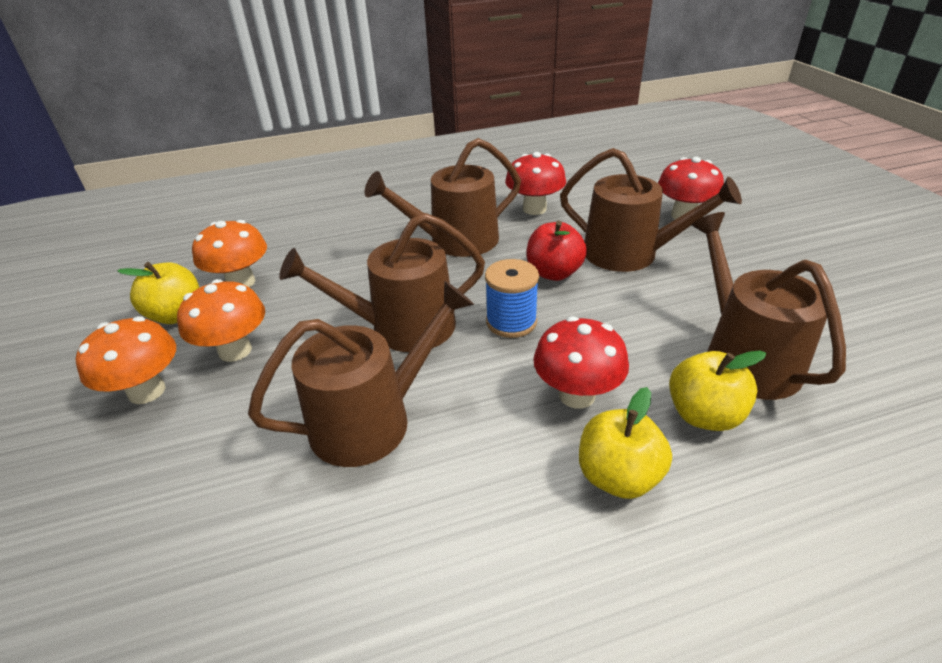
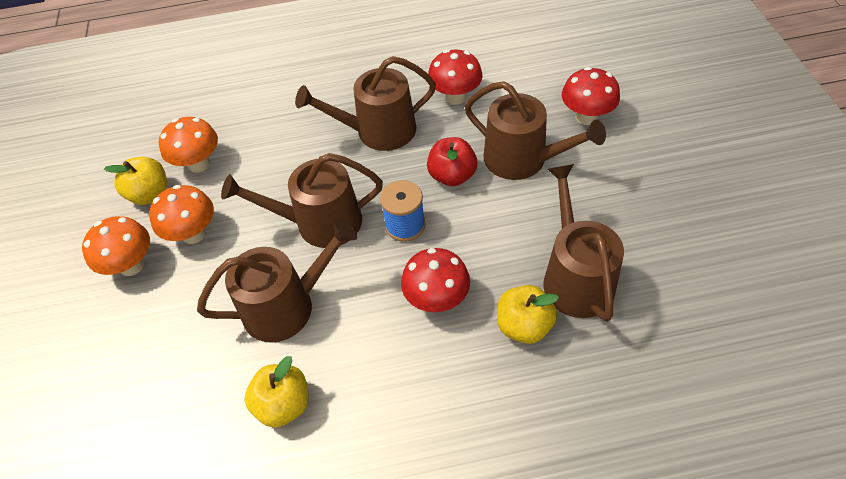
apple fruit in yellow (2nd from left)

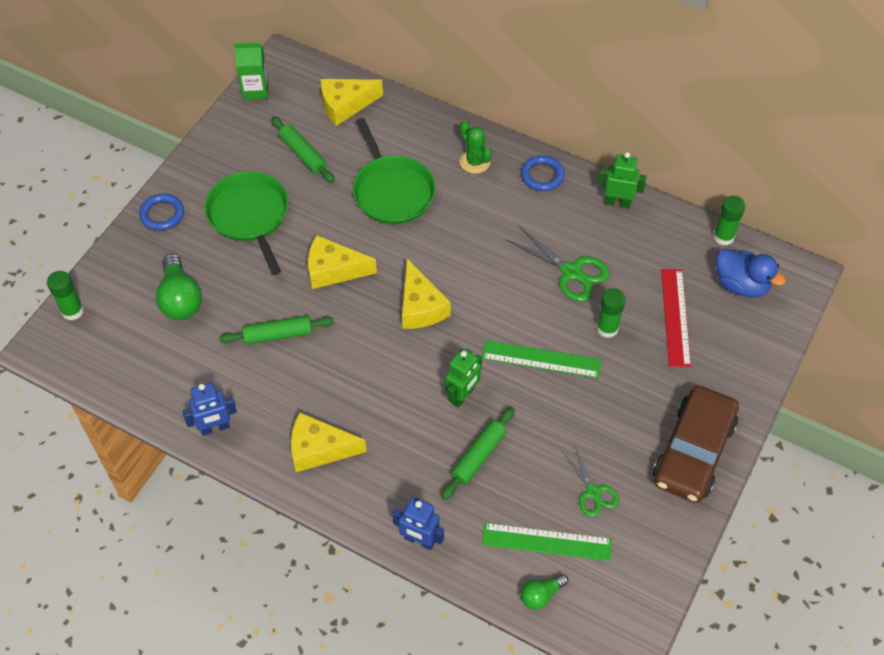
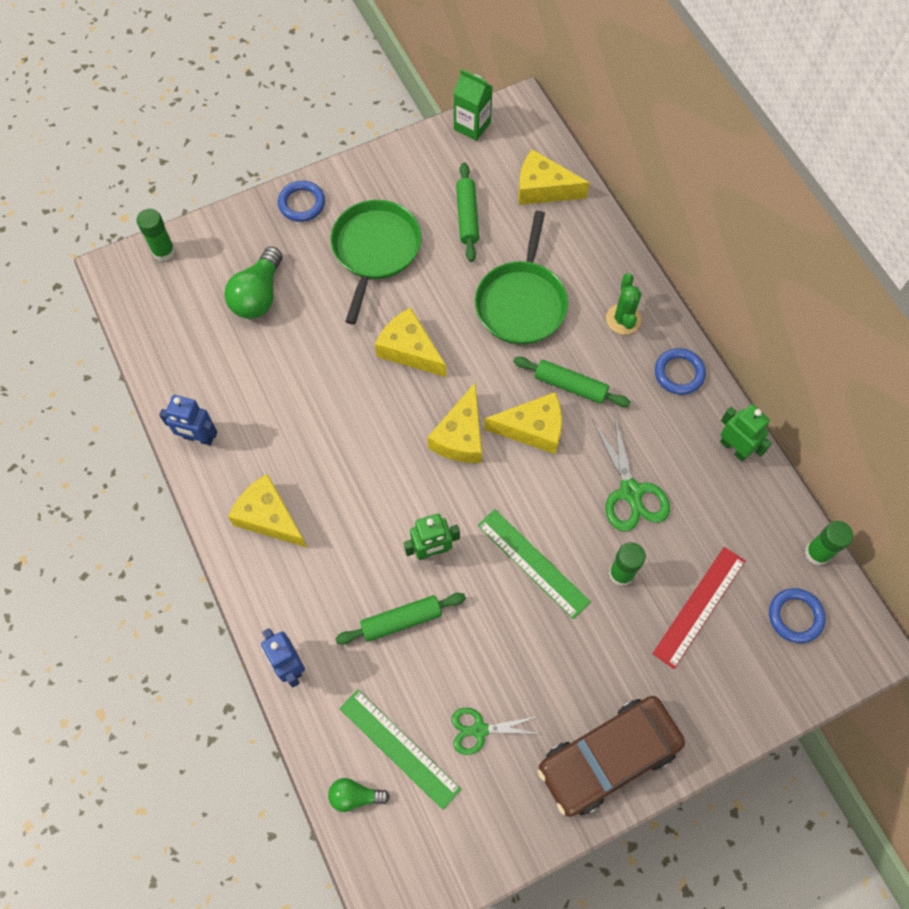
piece of cheese in yellow (4th from left)
dough roller in leaf-green (3rd from left)
hoop in royal blue (3rd from left)
pair of scissors in leaf-green (1st from left)

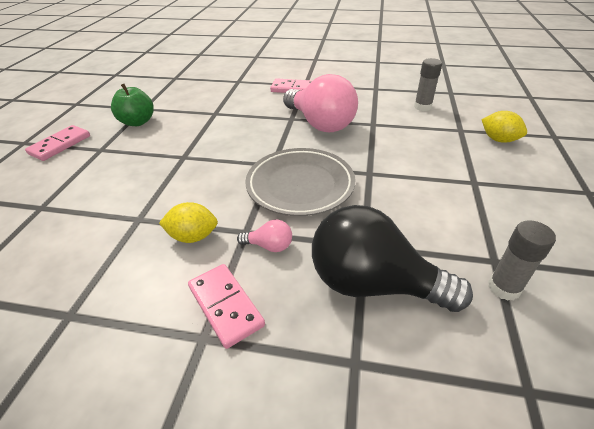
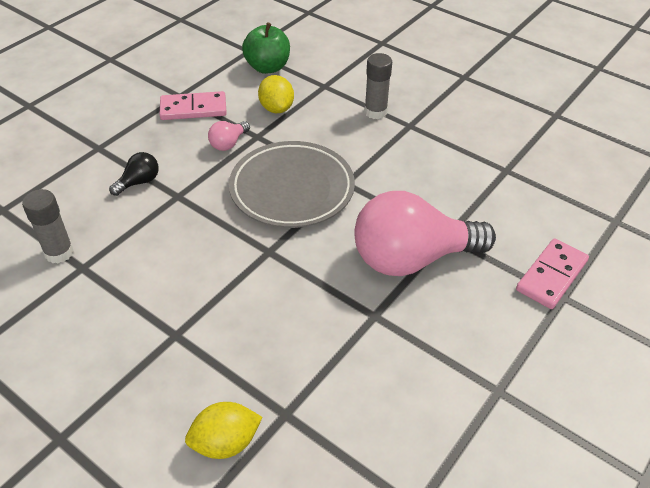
domino piece in pink (1st from left in the first image)
apple fruit in leaf-green
glue stick in ash-grey (2nd from left)
toy lemon in yellow (2nd from left)
light bulb in ebony

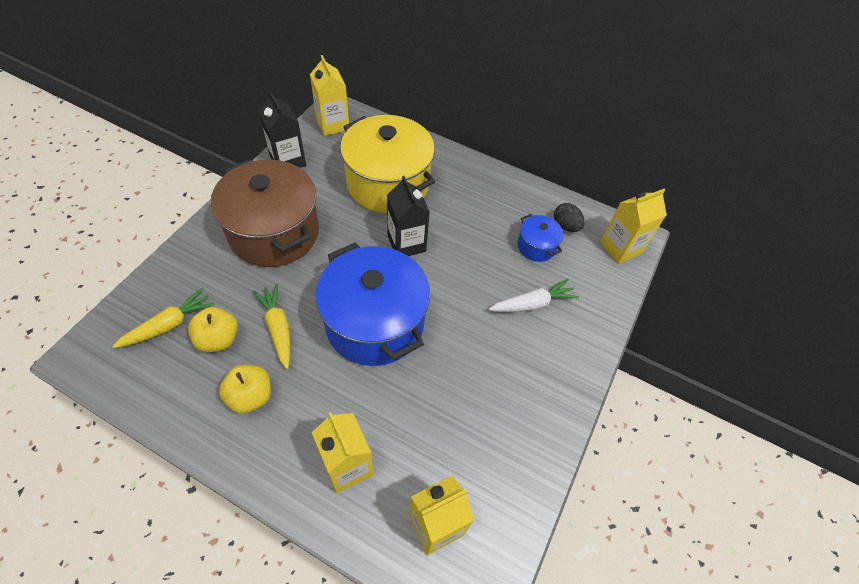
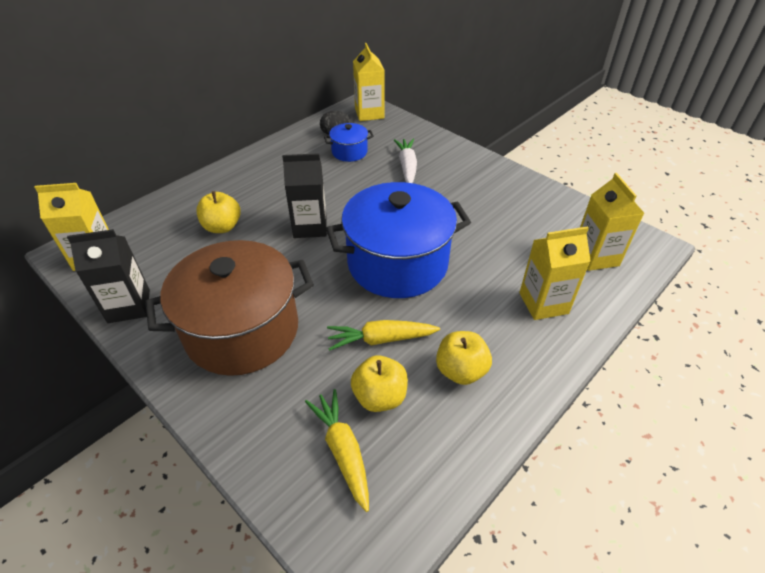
apple fruit in yellow (1st from left)

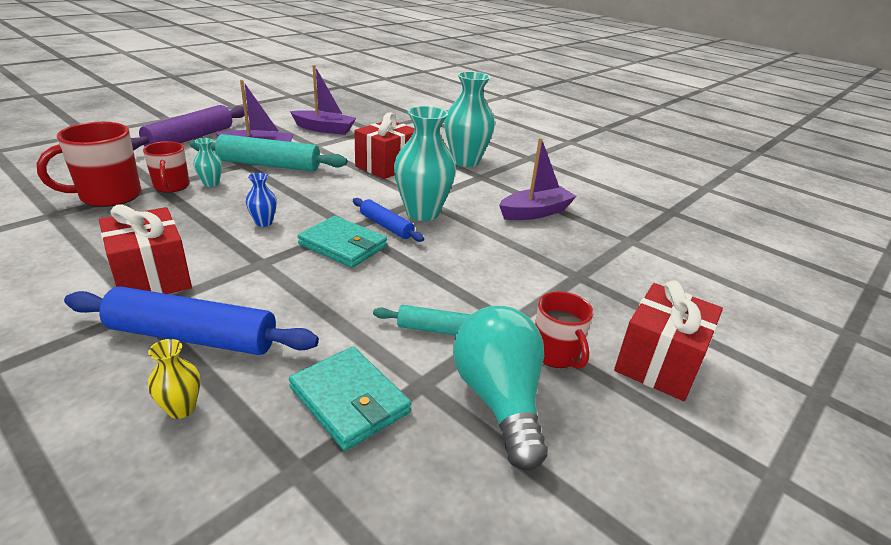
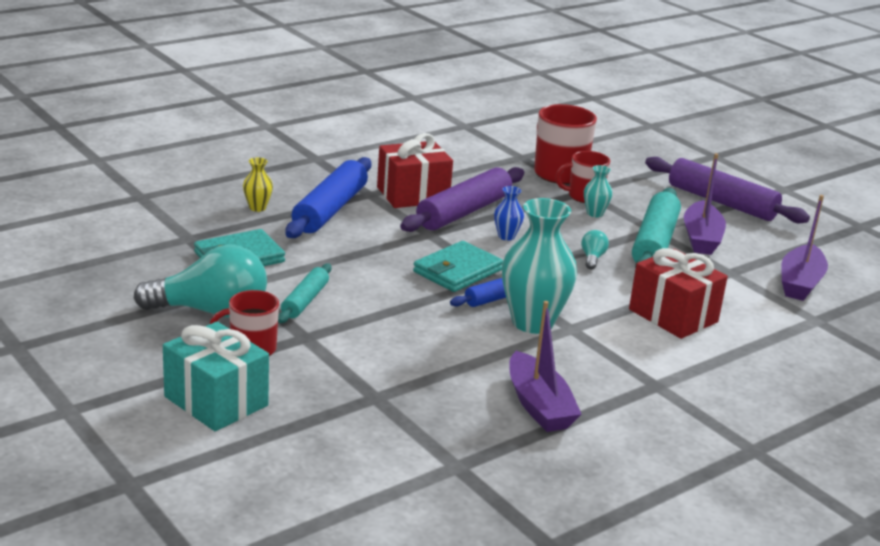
flower vase in aqua (3rd from left in the first image)
dough roller in royal purple (1st from left)
light bulb in aqua (2nd from left)
gift in aqua

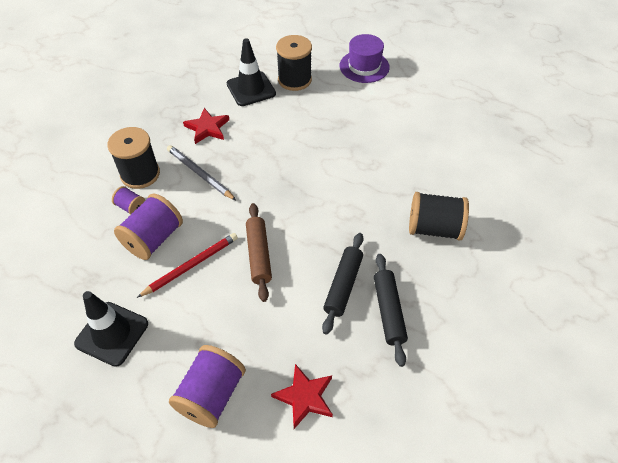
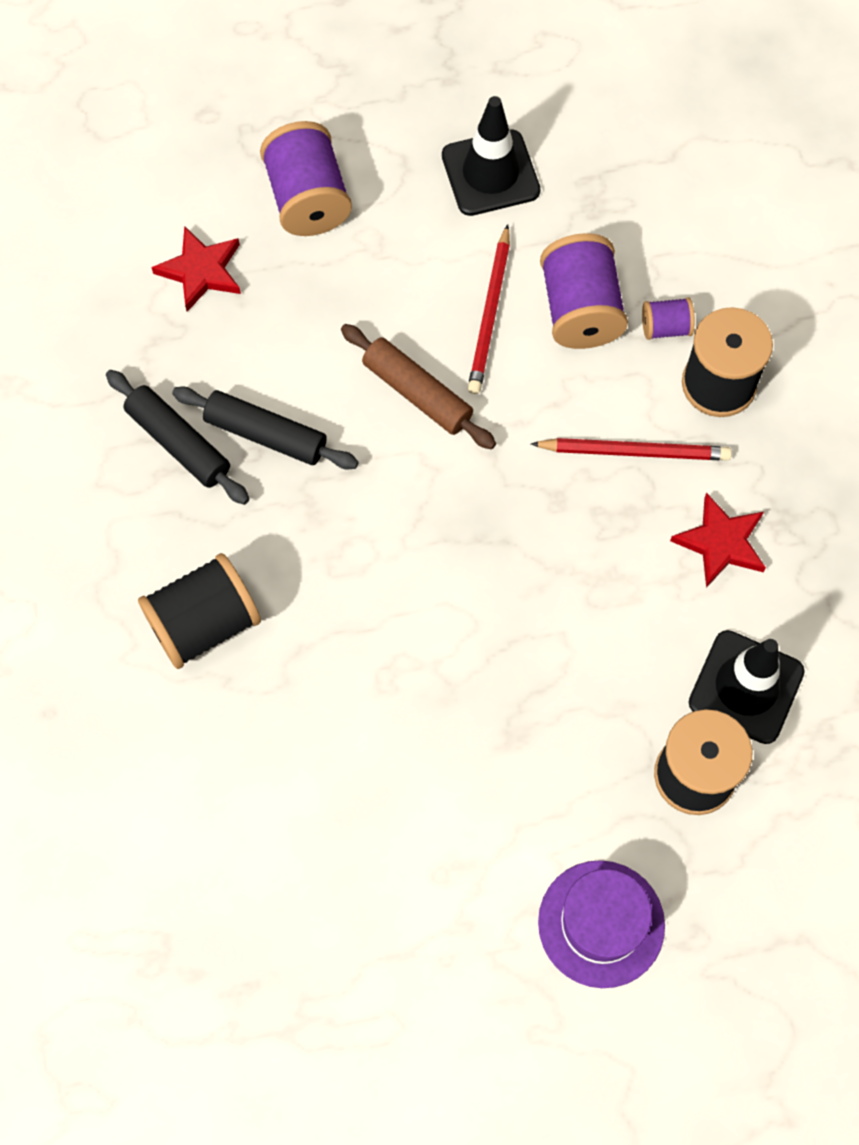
pencil in red (2nd from left)
dough roller in ebony (2nd from left)

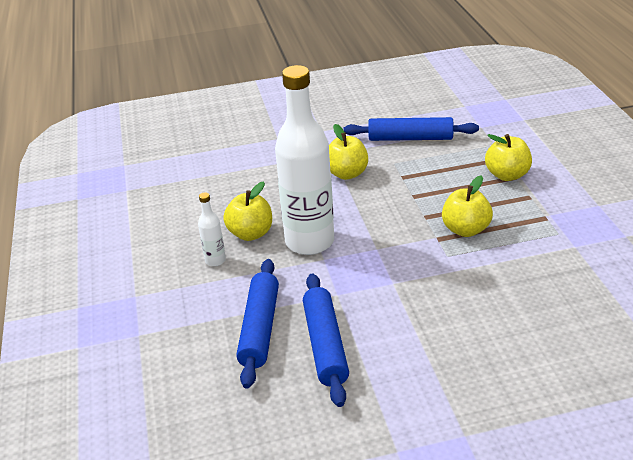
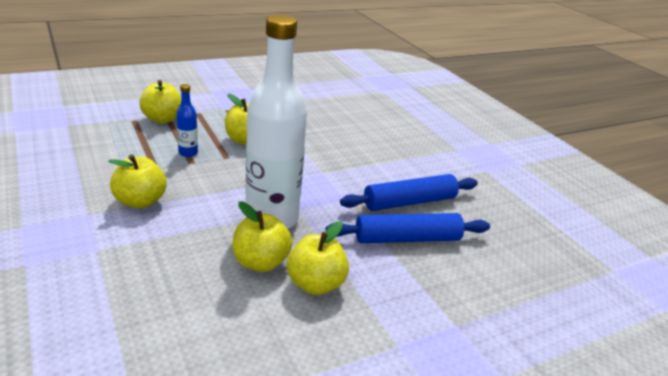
dough roller in royal blue (3rd from left in the first image)
drink bottle in royal blue
apple fruit in yellow (5th from left)

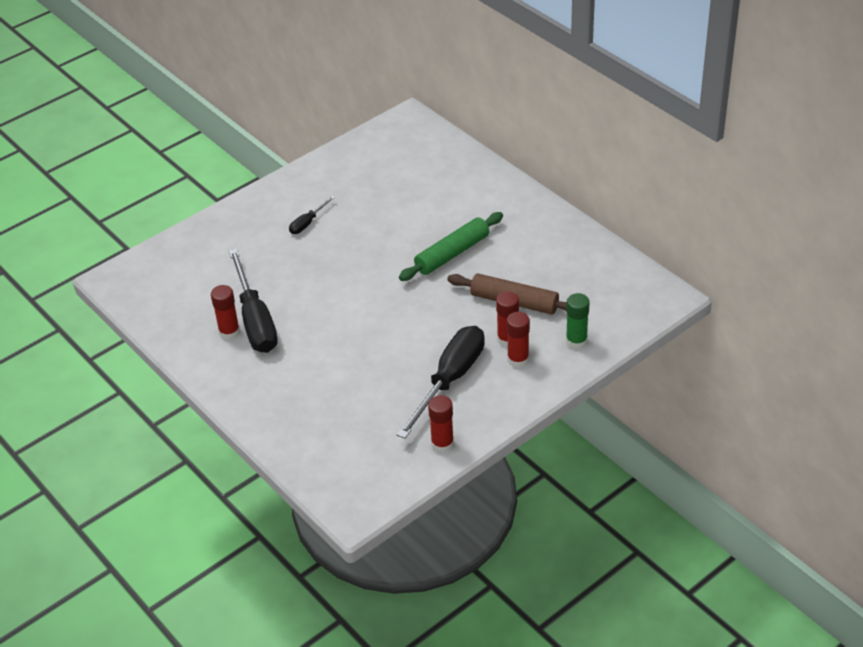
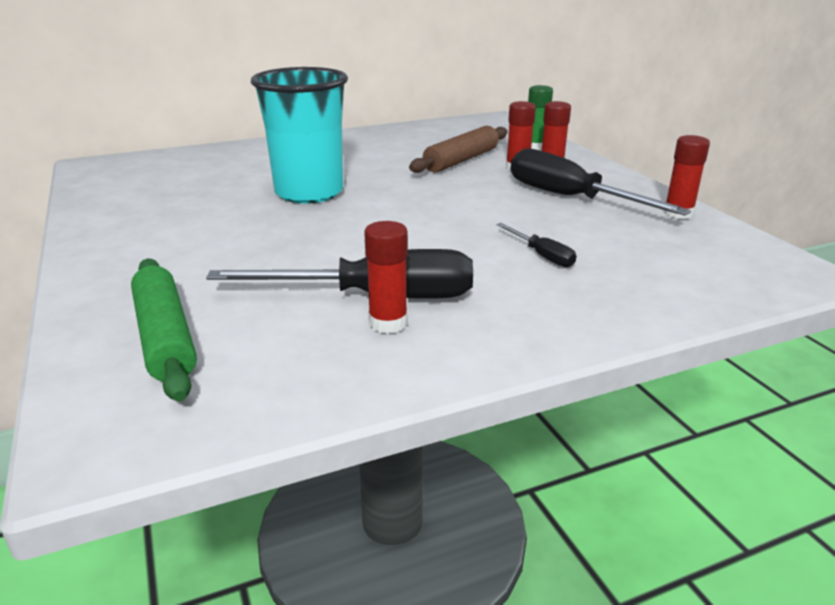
tumbler in aqua
screwdriver in ebony (2nd from left)
dough roller in leaf-green

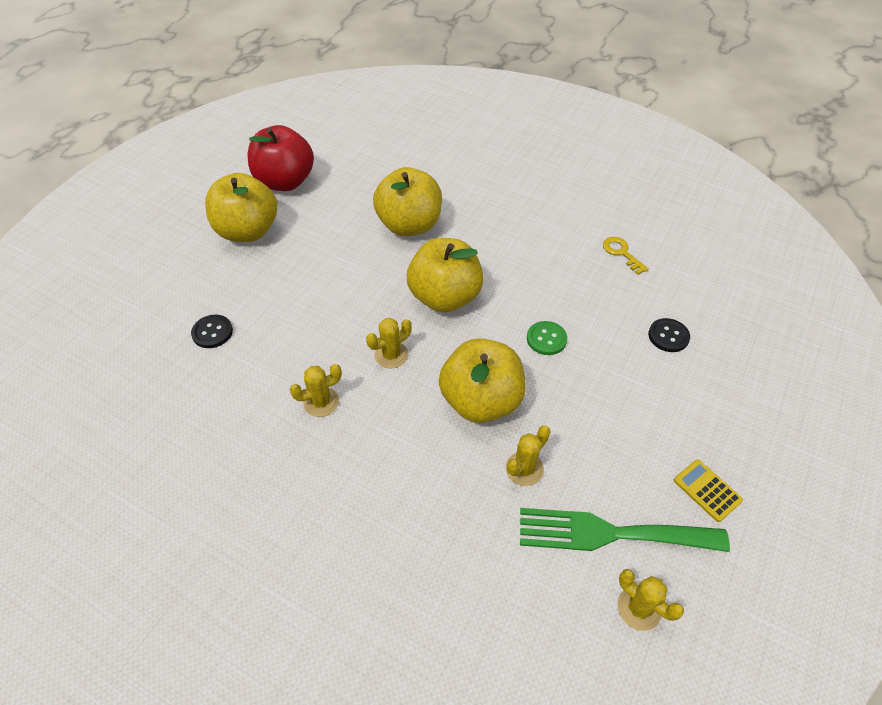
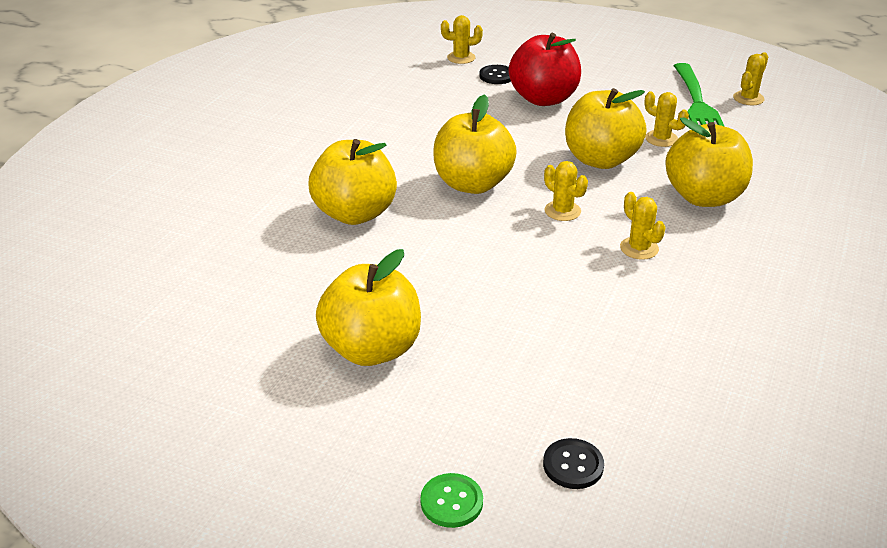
latchkey in yellow
calculator in yellow
saguaro cactus in yellow (1st from left)
apple fruit in yellow (5th from left)
button in ebony (2nd from left)
apple fruit in red
button in leaf-green

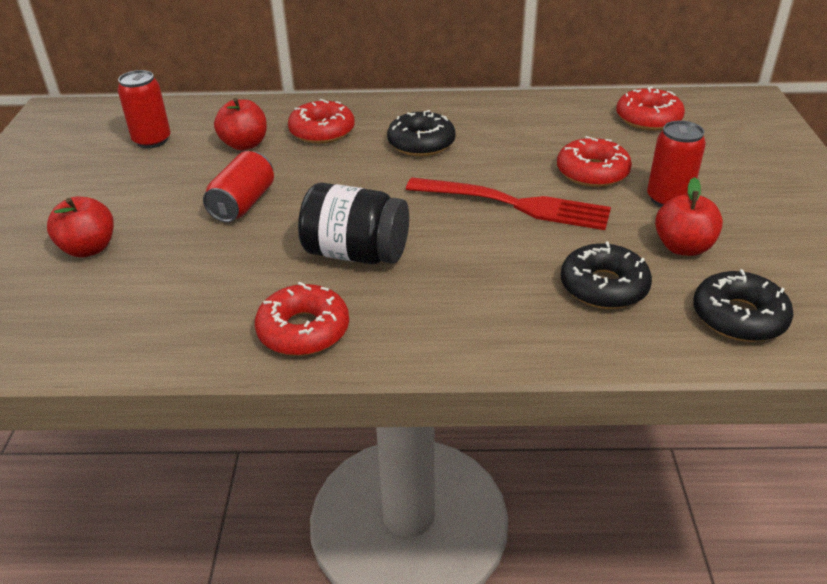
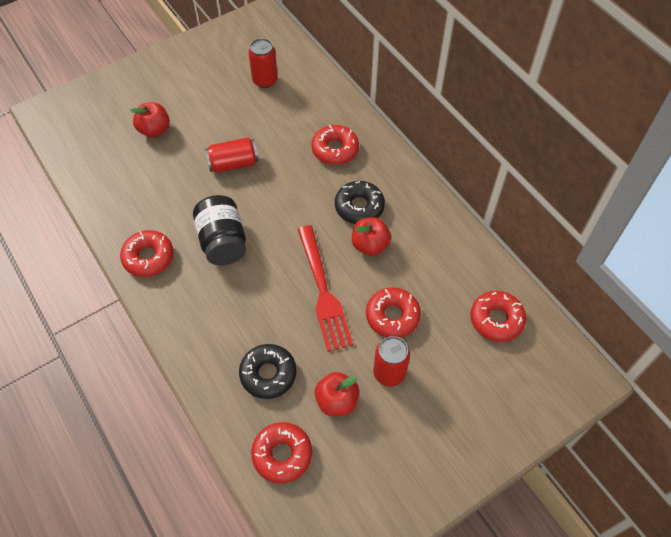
apple fruit in red (3rd from left)
glazed donut in red (2nd from left)

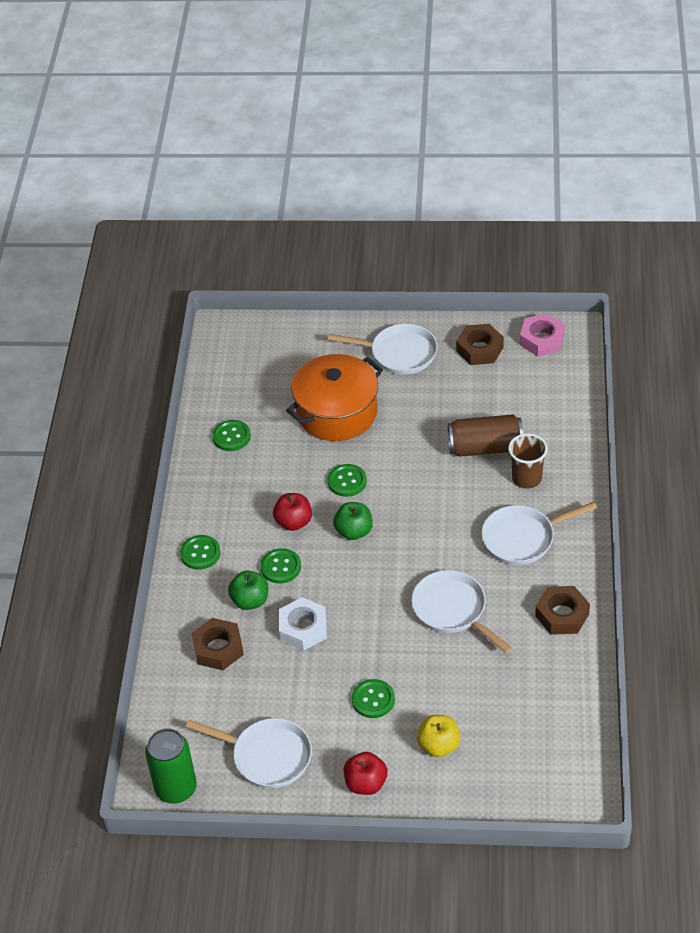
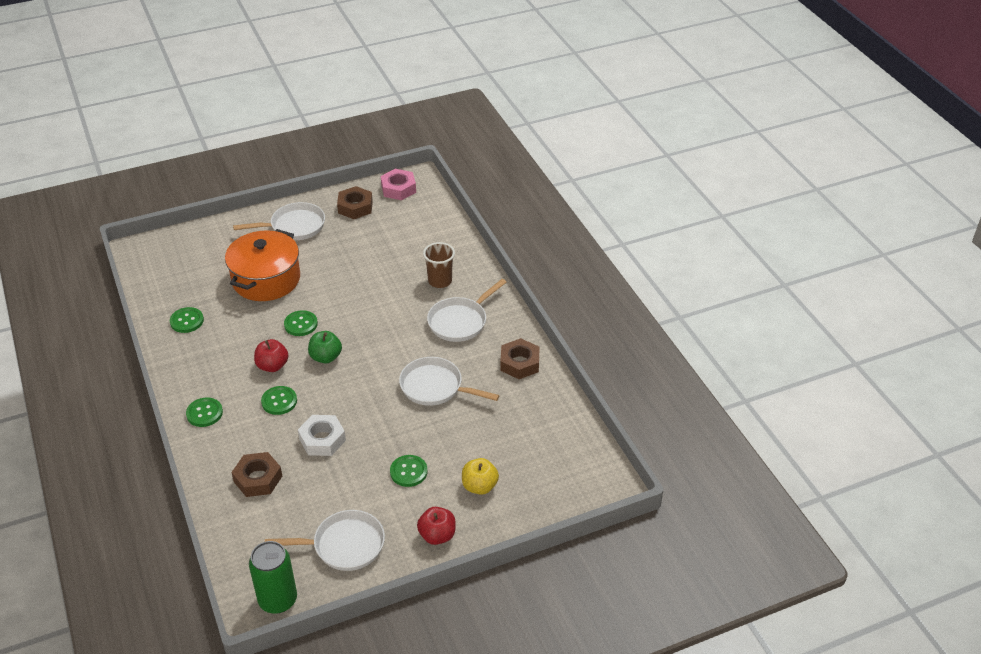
apple fruit in leaf-green (1st from left in the first image)
can in brown

